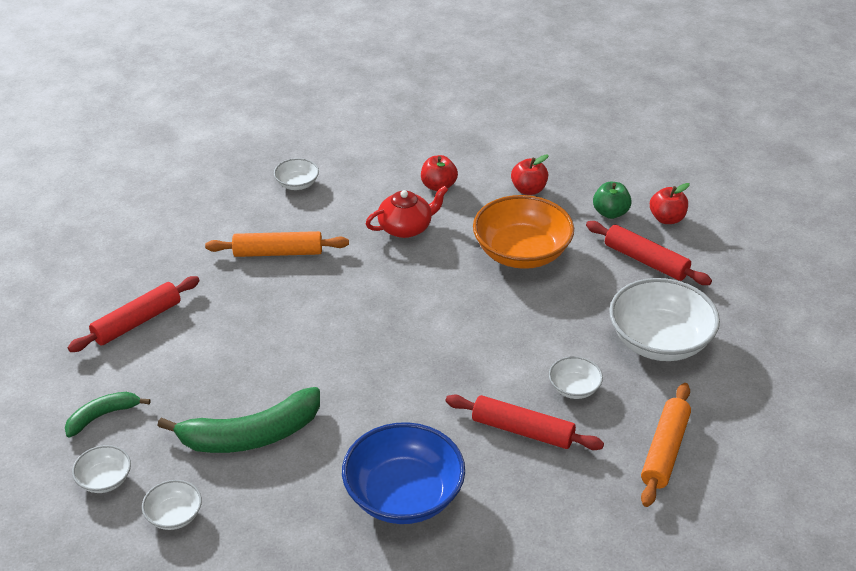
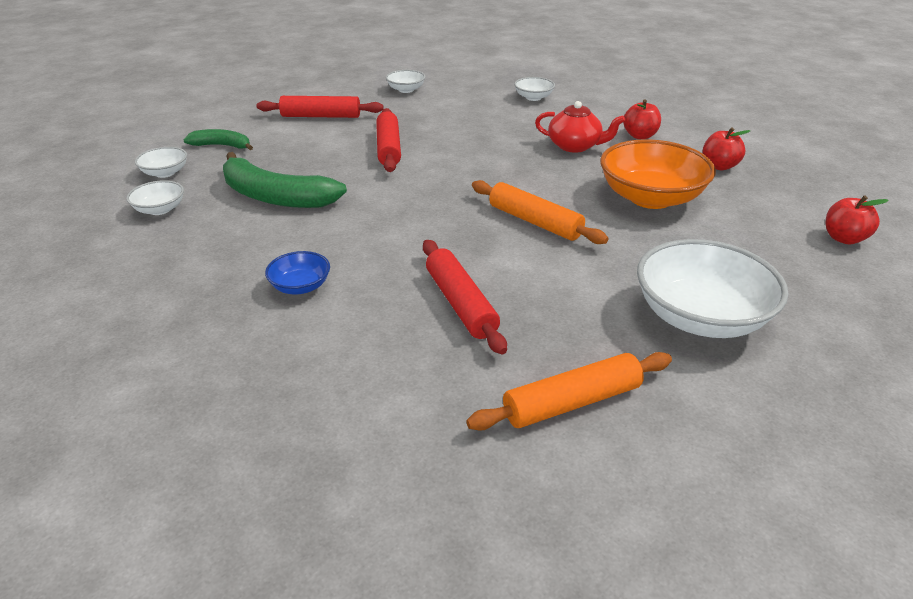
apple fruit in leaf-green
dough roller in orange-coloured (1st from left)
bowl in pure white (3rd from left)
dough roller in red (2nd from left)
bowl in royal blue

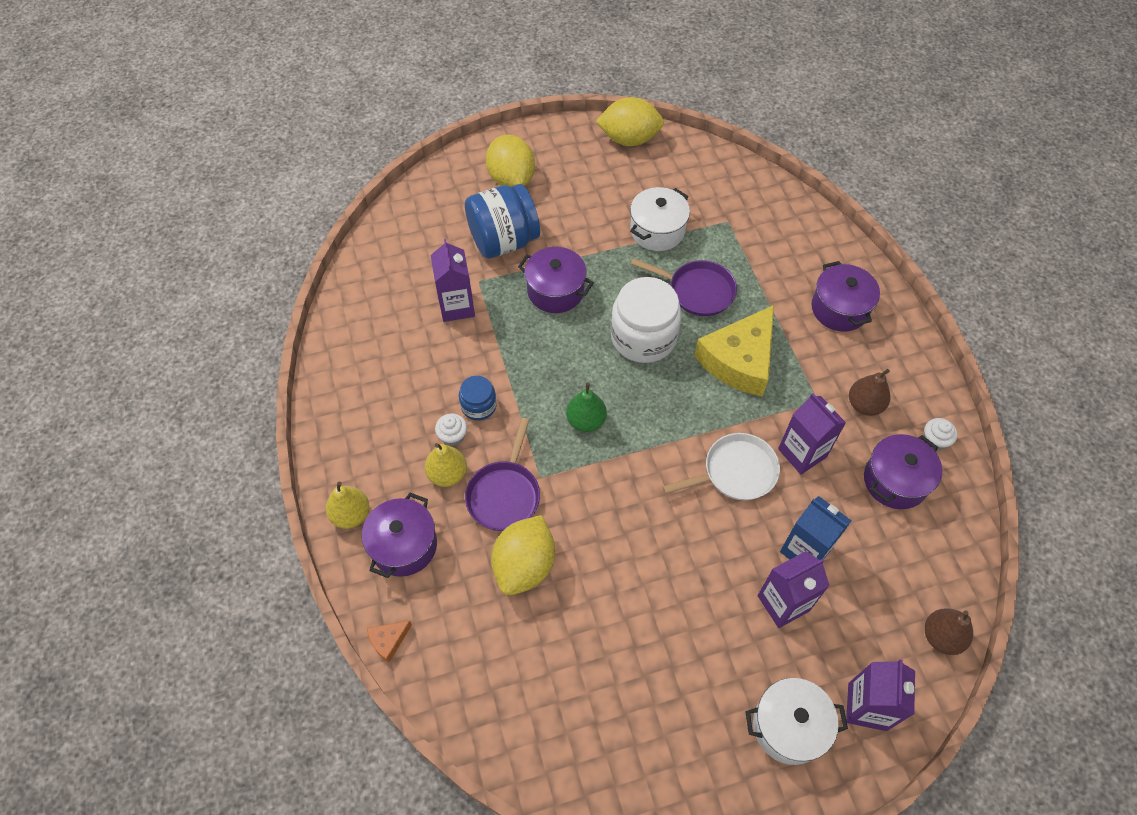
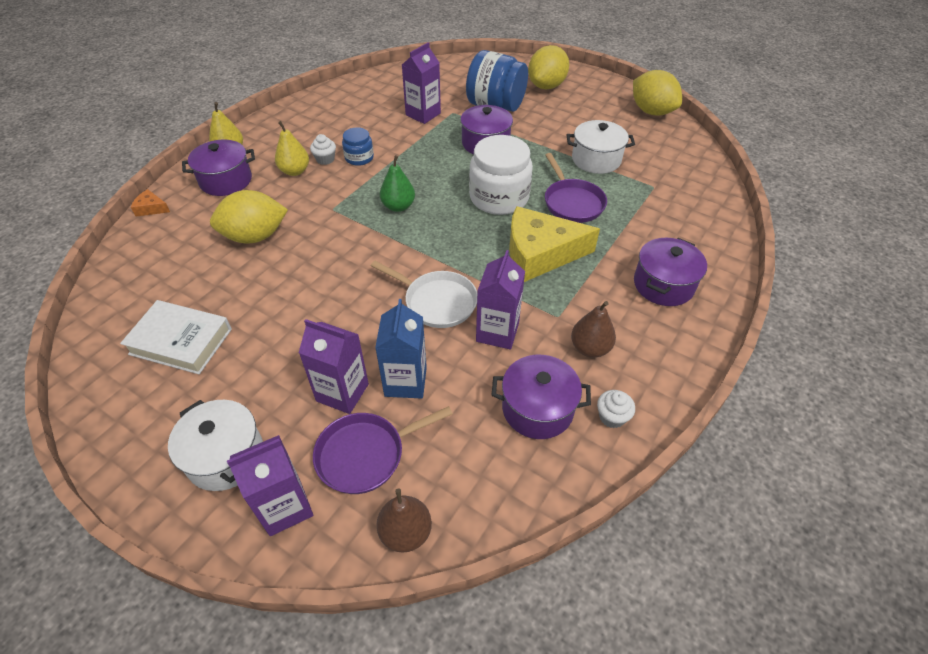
book in pure white
frying pan in royal purple (1st from left)

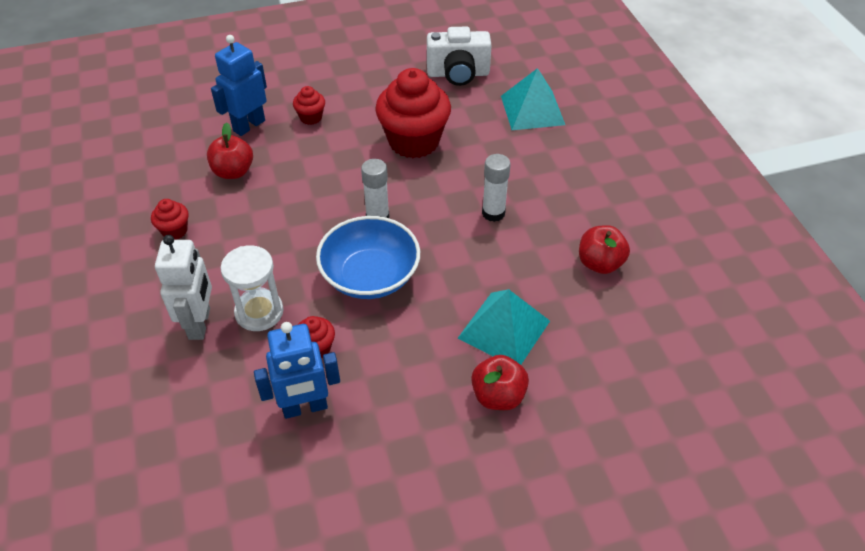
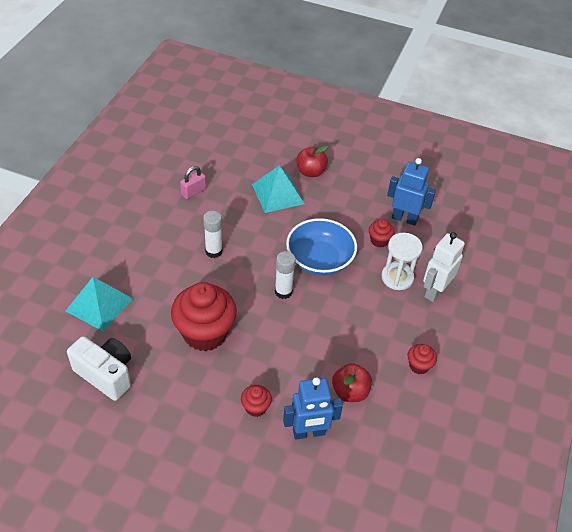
padlock in pink

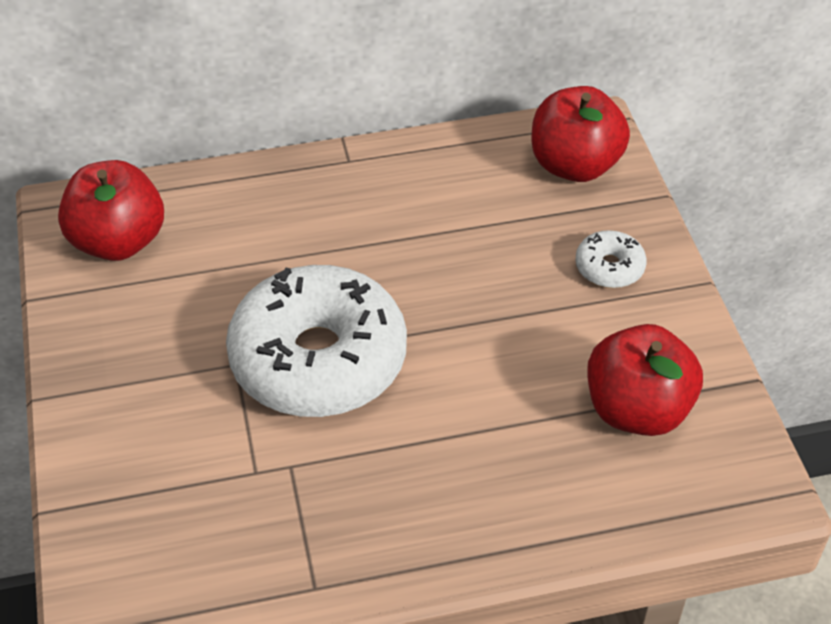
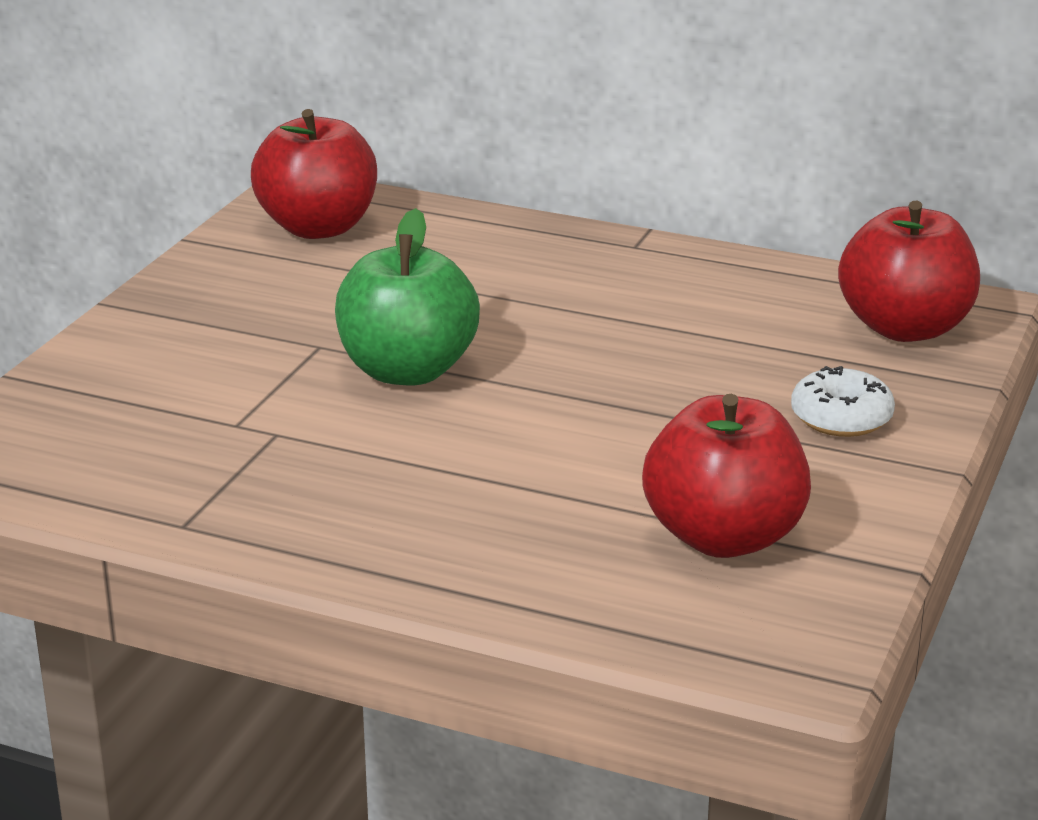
apple fruit in leaf-green

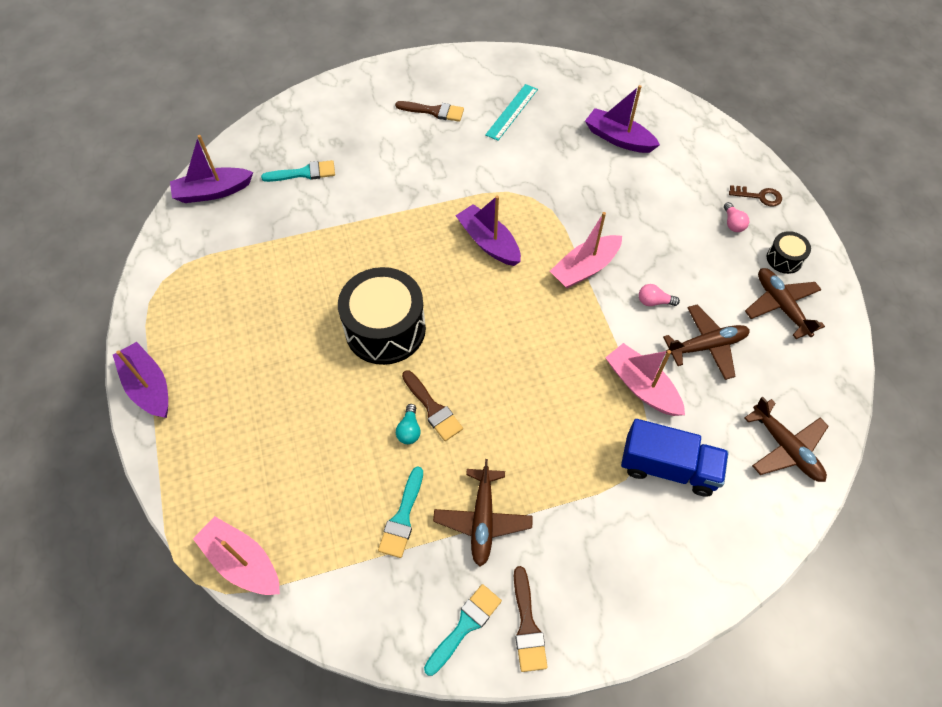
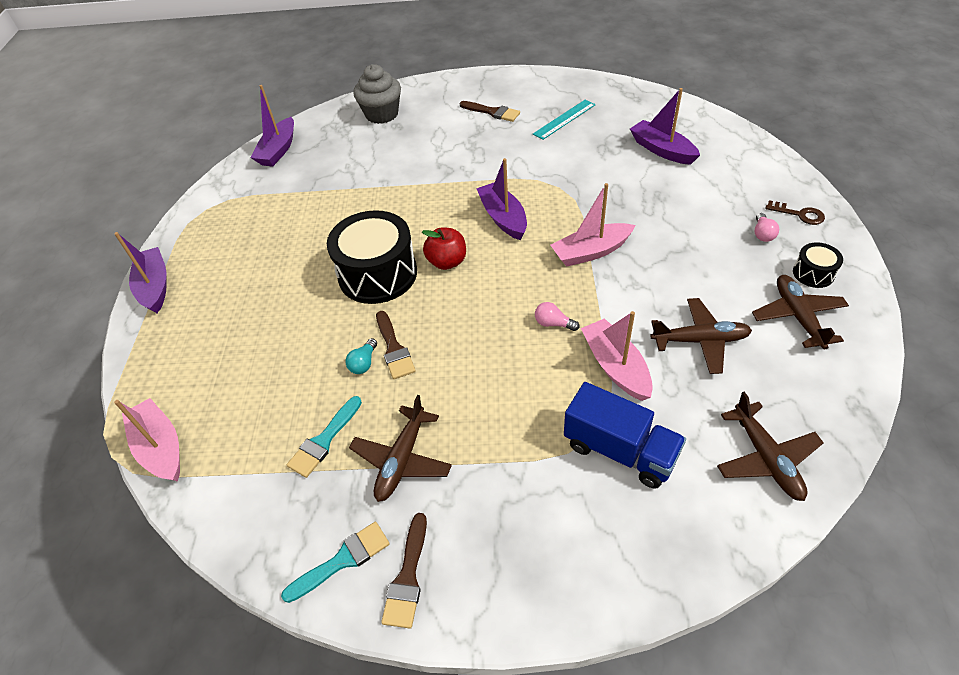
paintbrush in aqua (1st from left in the first image)
cupcake in ash-grey
apple fruit in red
light bulb in pink (1st from left)
sailboat in royal purple (2nd from left)

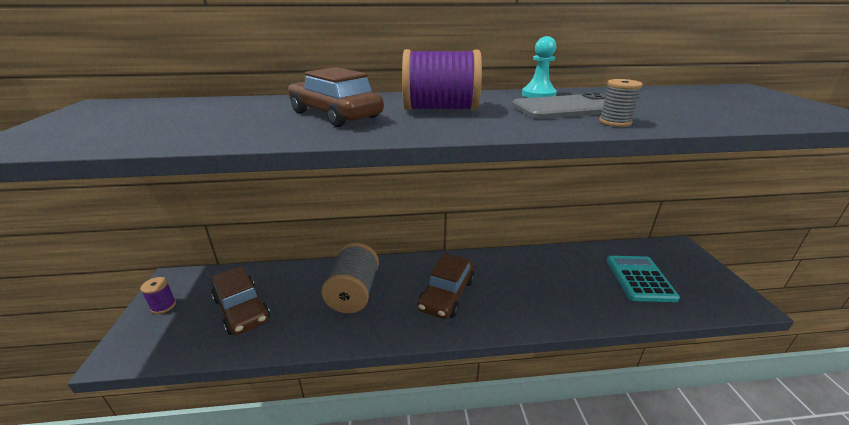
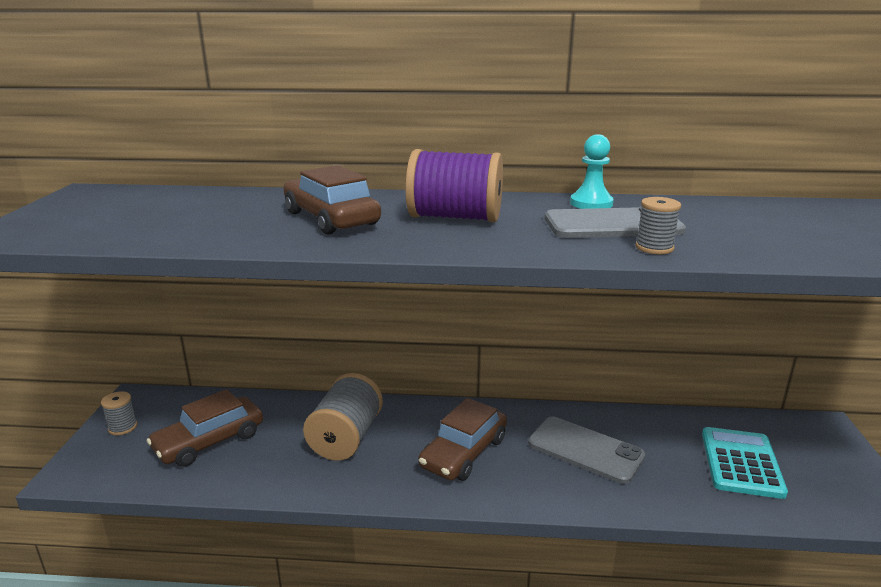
smartphone in ash-grey (1st from left)
reel of thread in ash-grey (1st from left)
automobile in brown (1st from left)

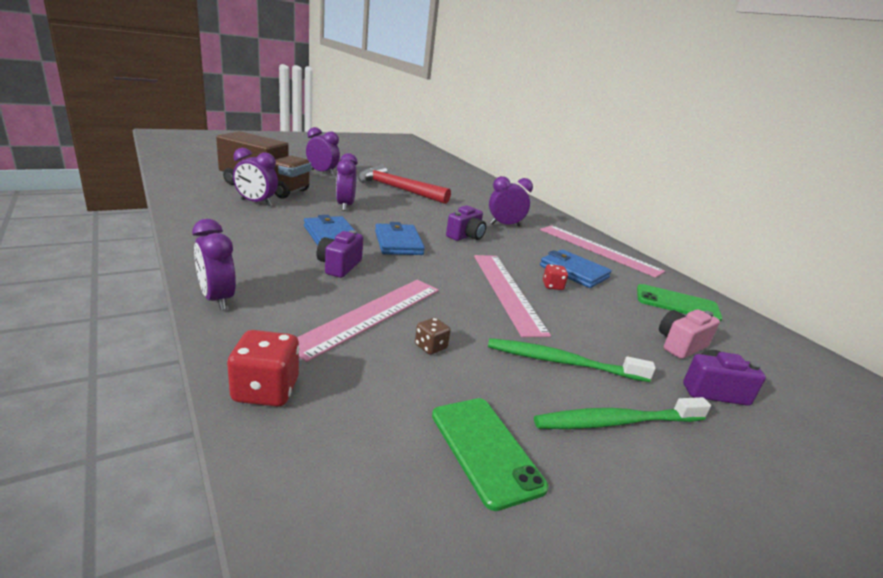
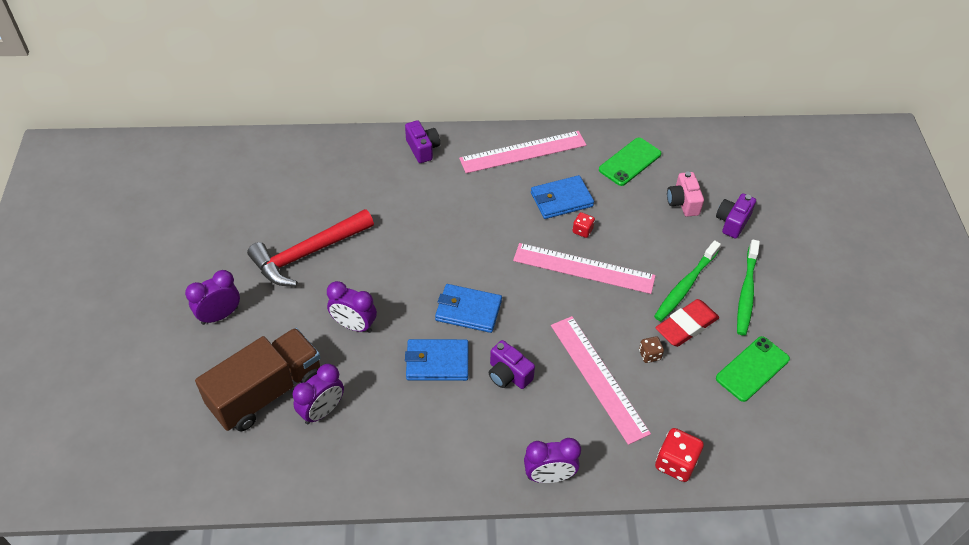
bedside clock in royal purple (5th from left in the first image)
eraser in red
compact camera in royal purple (1st from left)
smartphone in leaf-green (2nd from left)

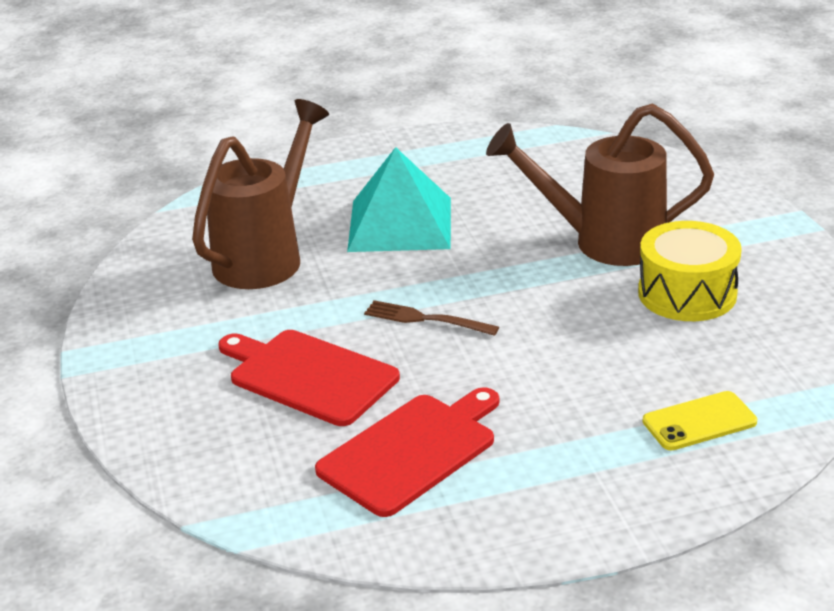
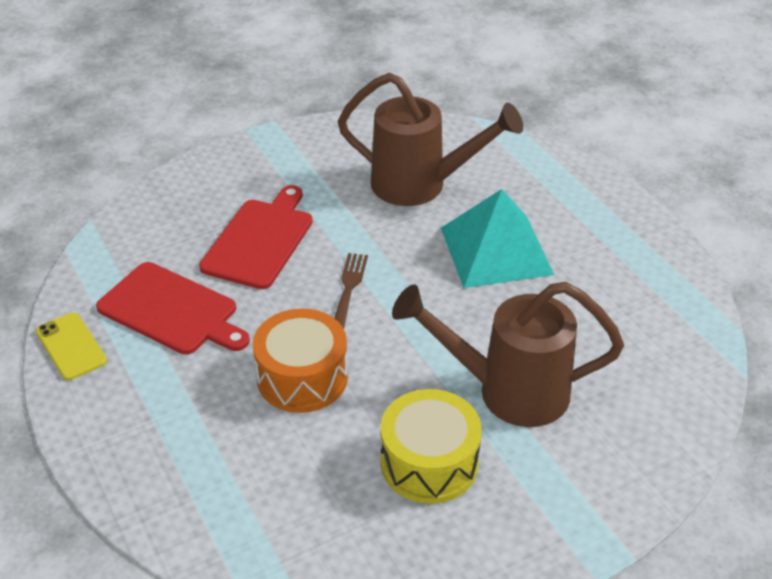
snare drum in orange-coloured
smartphone in yellow
watering can in brown (2nd from left)

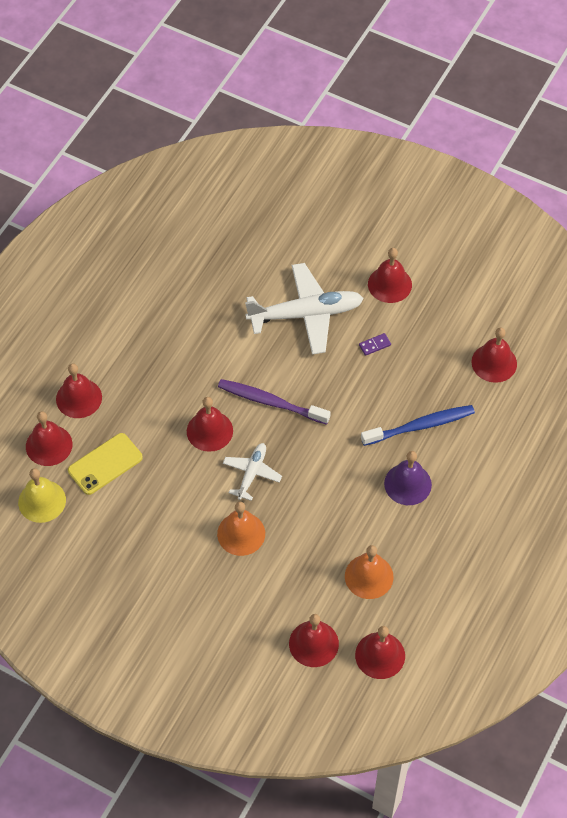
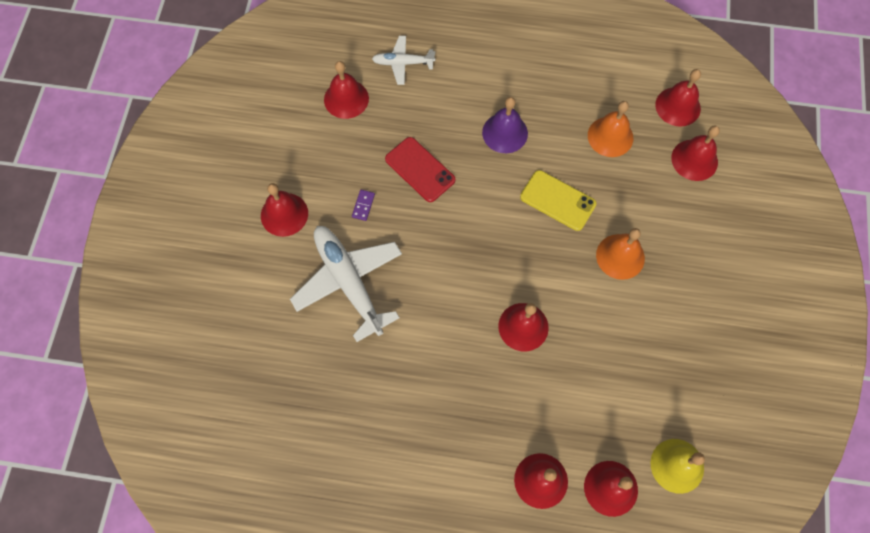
tooth brush in royal purple
tooth brush in royal blue
smartphone in red
smartphone in yellow
toy plane in pure white (2nd from left)
domino piece in royal purple

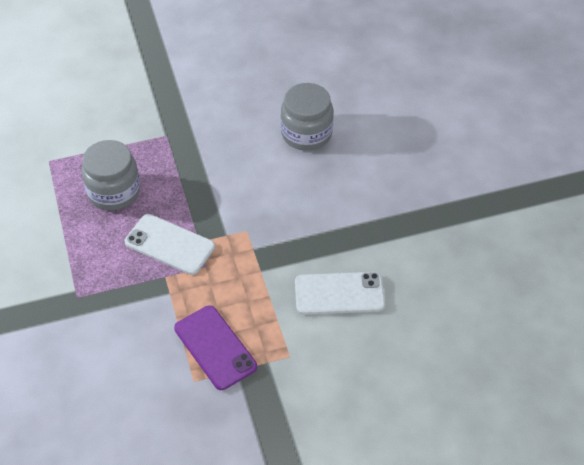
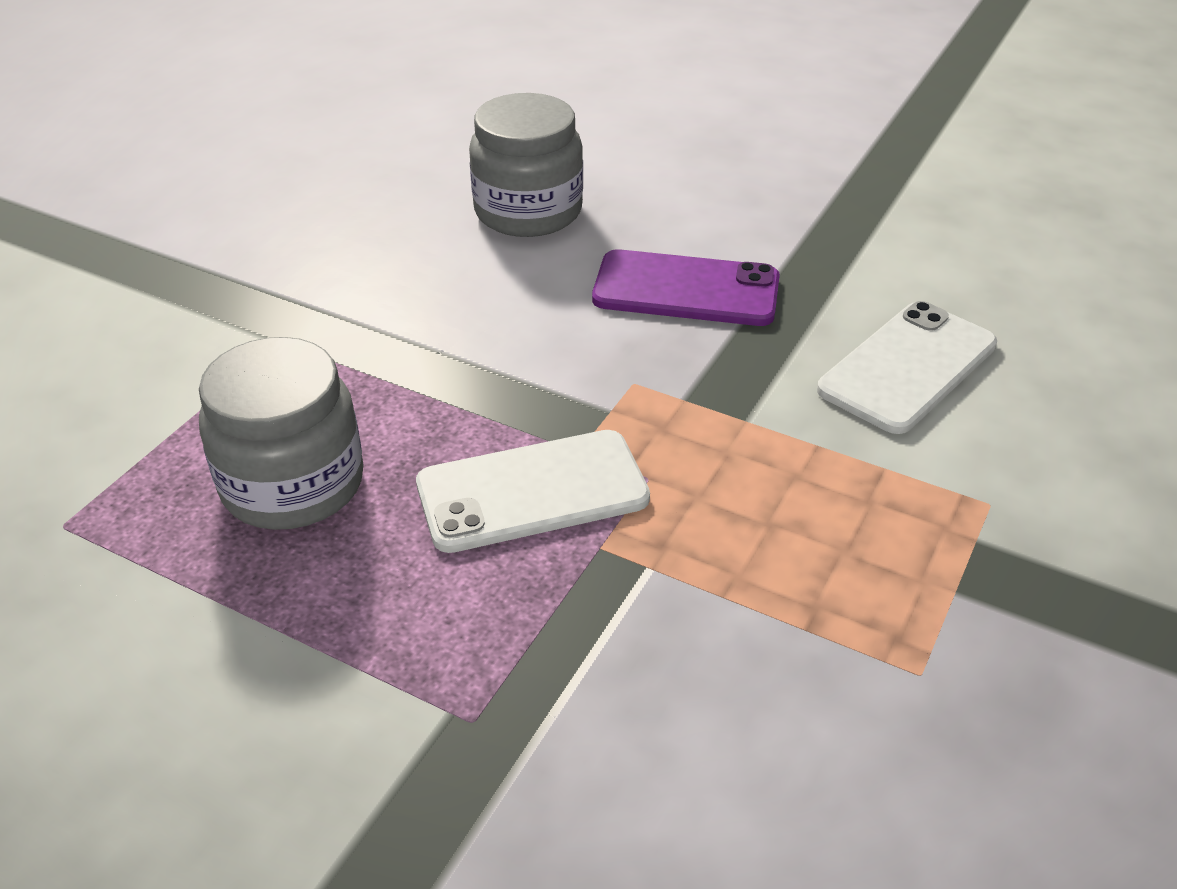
smartphone in royal purple

